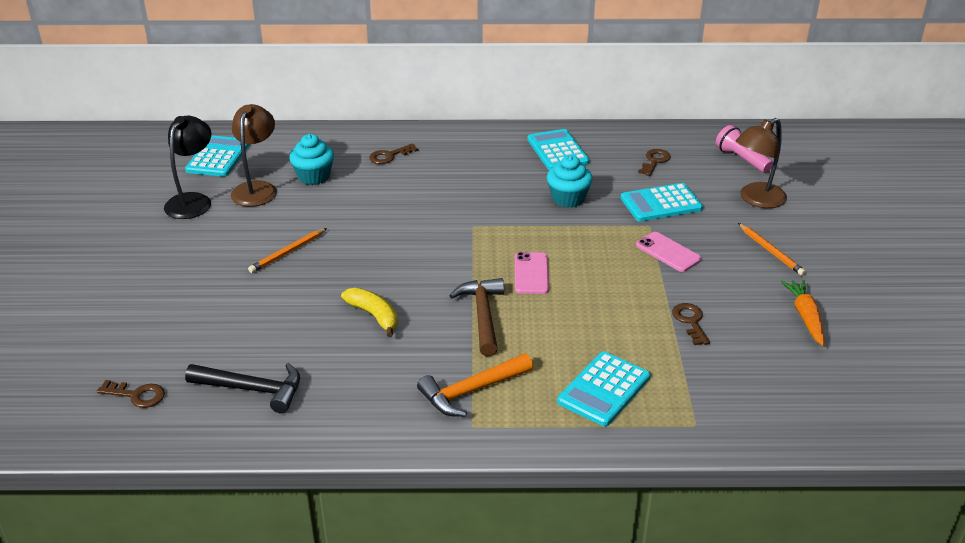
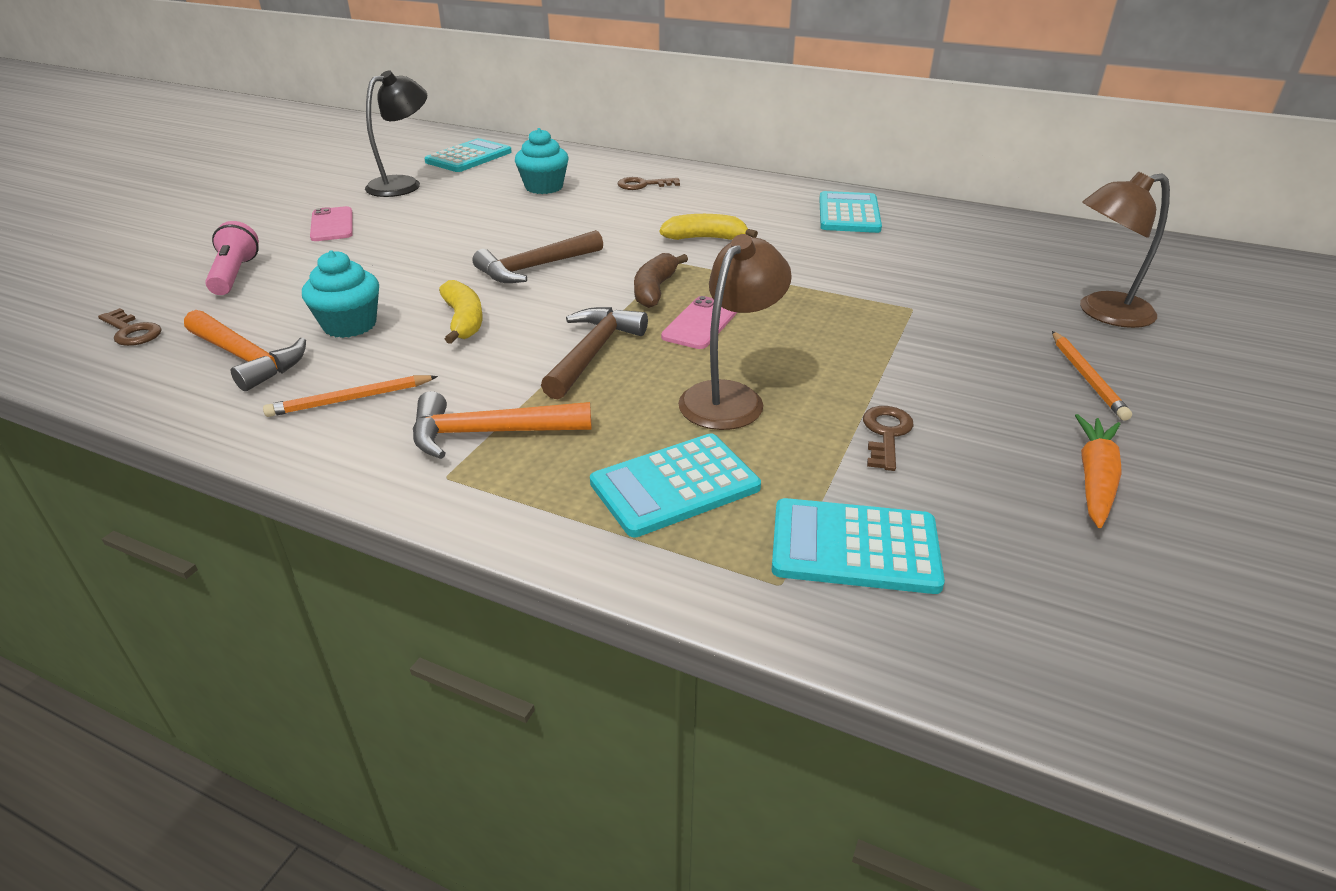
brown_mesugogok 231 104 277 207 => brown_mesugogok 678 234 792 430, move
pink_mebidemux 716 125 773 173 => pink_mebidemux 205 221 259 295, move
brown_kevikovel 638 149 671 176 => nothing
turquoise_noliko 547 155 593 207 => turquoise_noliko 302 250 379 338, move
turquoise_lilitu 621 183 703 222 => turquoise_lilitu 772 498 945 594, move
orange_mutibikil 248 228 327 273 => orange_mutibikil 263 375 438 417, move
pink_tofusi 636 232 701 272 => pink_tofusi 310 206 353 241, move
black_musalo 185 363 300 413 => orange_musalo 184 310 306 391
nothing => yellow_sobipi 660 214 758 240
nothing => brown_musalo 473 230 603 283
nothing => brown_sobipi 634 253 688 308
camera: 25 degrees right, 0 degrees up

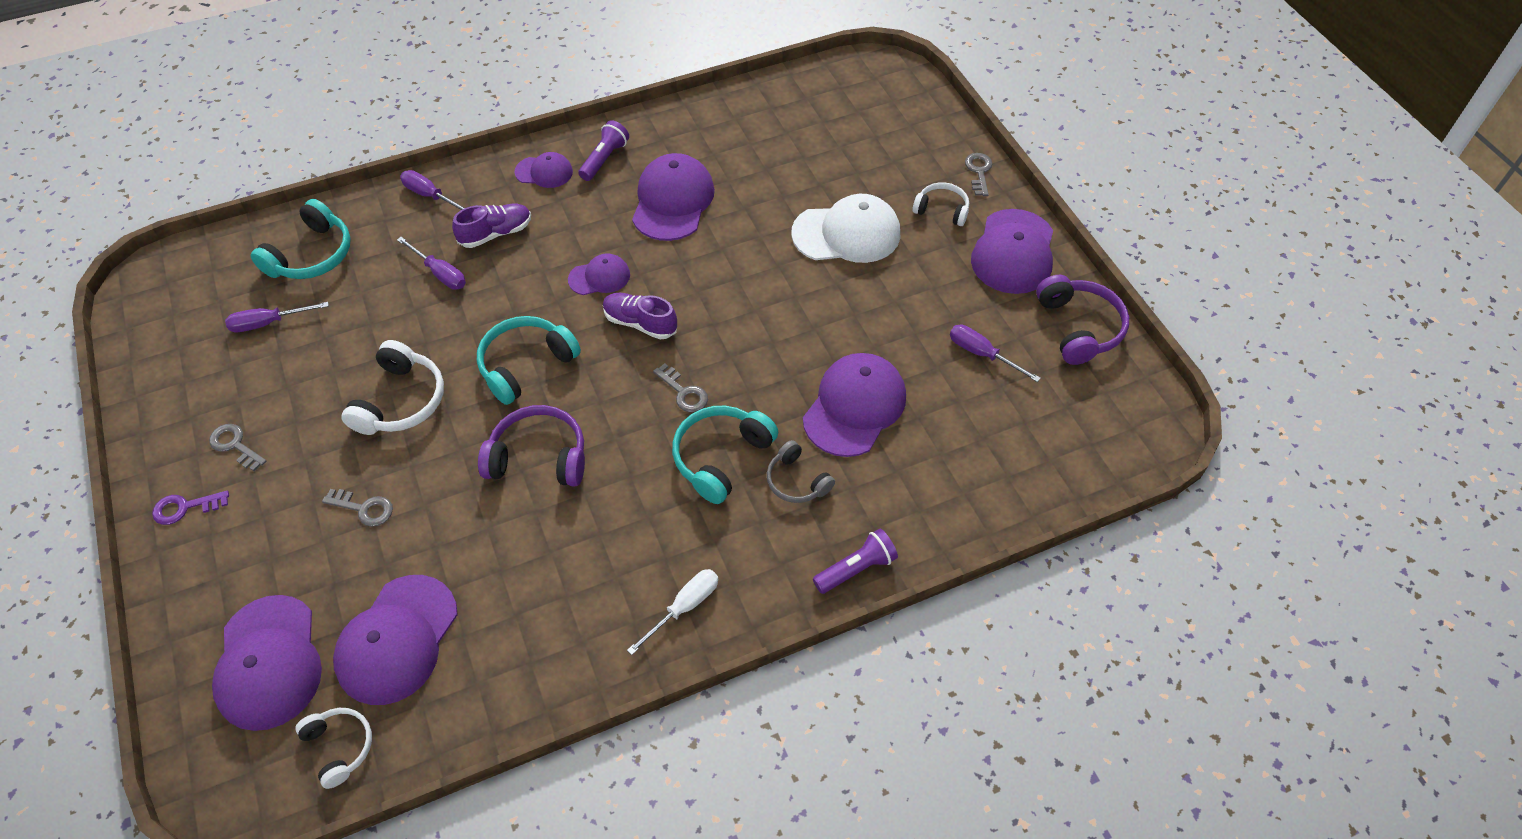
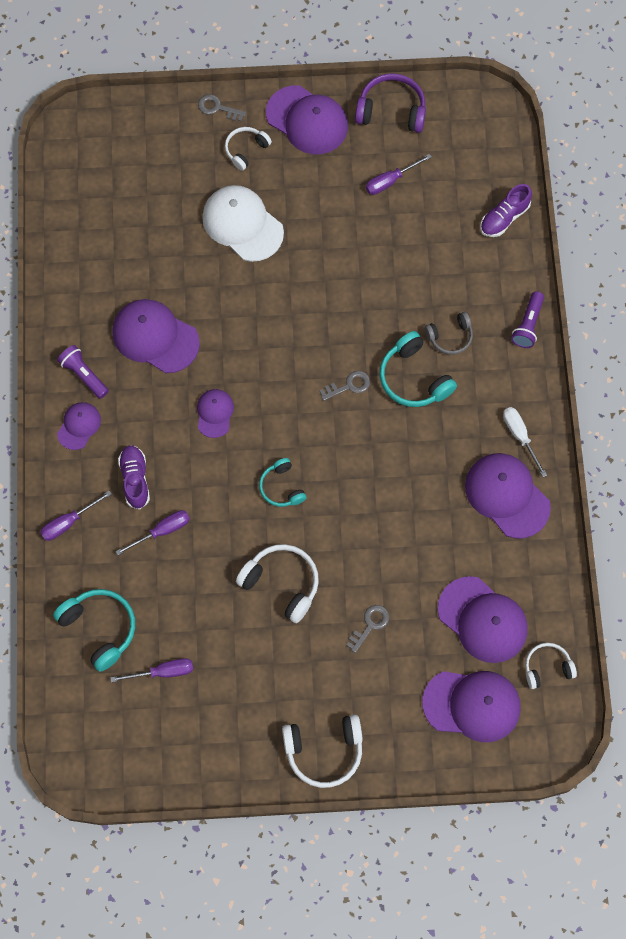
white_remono 791 194 900 263 => white_remono 202 185 284 262, 60 degrees counterclockwise
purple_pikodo 603 293 677 340 => purple_pikodo 480 184 532 237, move
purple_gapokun 225 302 329 332 => purple_gapokun 110 658 193 682, 105 degrees counterclockwise
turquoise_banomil 477 316 581 405 => turquoise_banomil 259 458 306 507, x0.63
purple_remono 803 353 906 457 => purple_remono 465 453 551 538, move
purple_banomil 478 405 585 487 => nothing
grey_kevikovel 209 424 267 471 => nothing
purple_kevikovel 152 490 229 525 => white_banomil 282 714 363 788
purple_mebidemux 813 528 898 594 => purple_mebidemux 511 291 544 348, 150 degrees counterclockwise
camera: 70 degrees left, 15 degrees up

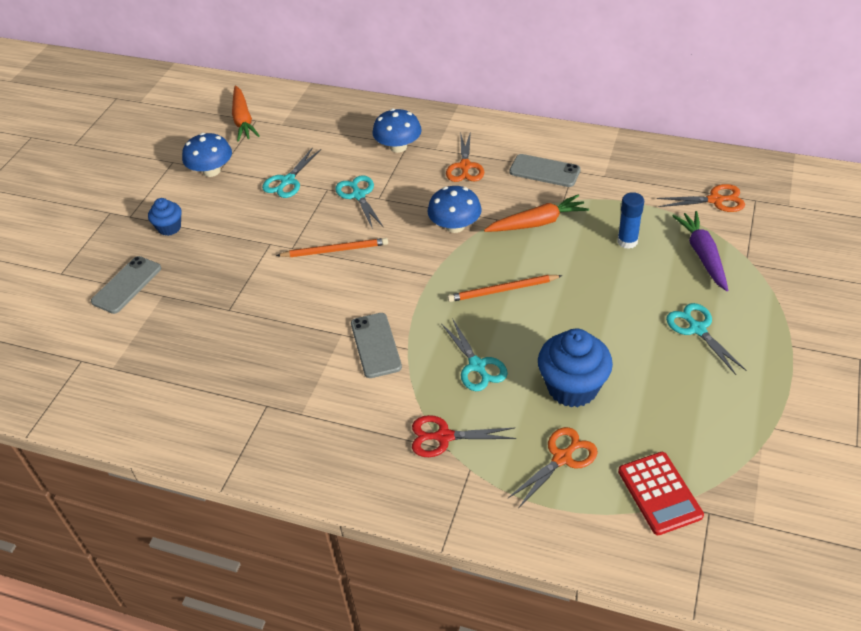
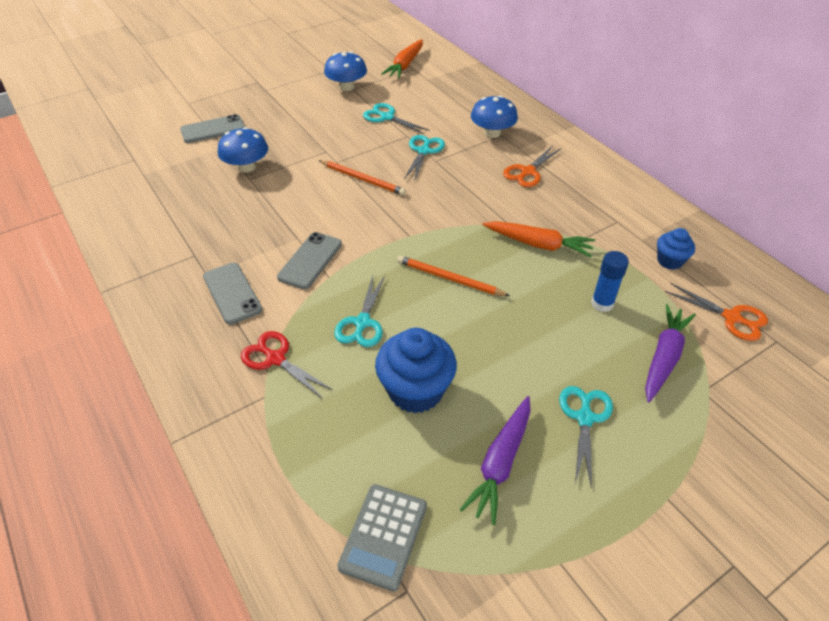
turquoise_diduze 262 147 321 198 => turquoise_diduze 363 103 430 134, 60 degrees clockwise
grey_tofusi 509 154 581 187 => grey_tofusi 203 263 262 325, move
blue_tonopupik 427 186 482 233 => blue_tonopupik 218 127 268 173, move
blue_noliko 148 198 182 236 => blue_noliko 657 228 695 270, move
orange_diduze 507 427 598 507 => nothing
red_lilitu 618 452 704 535 => grey_lilitu 337 484 427 591
nothing => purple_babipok 459 396 531 525
camera: 35 degrees right, 0 degrees up

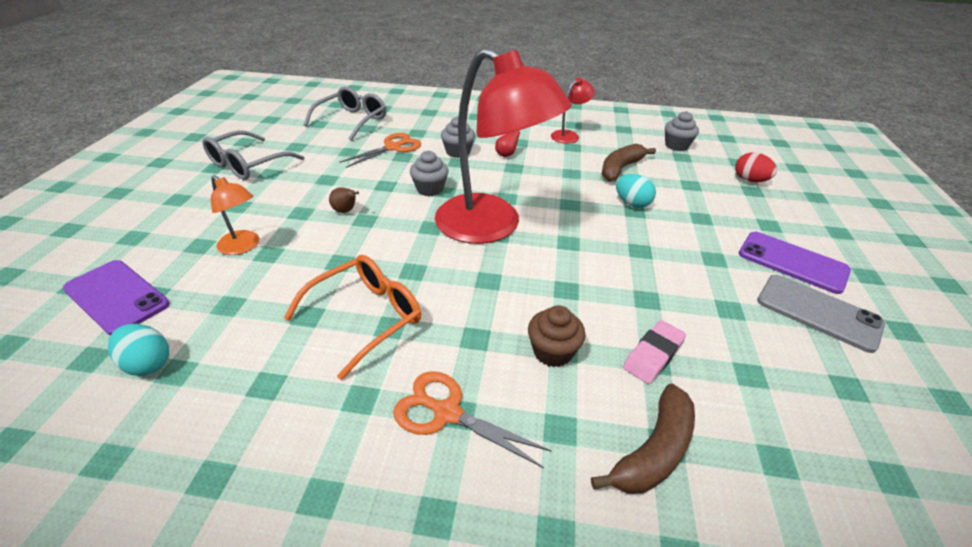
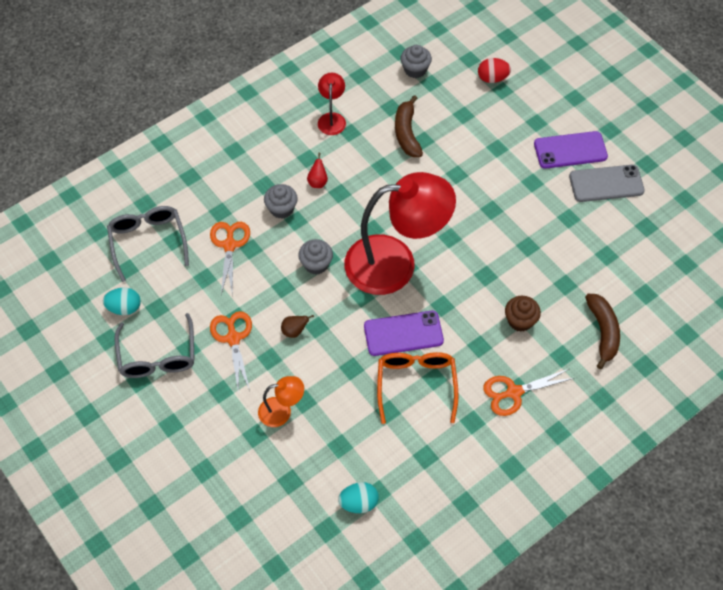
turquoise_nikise 616 174 656 208 => turquoise_nikise 103 288 141 315, move
purple_tofusi 63 260 170 336 => purple_tofusi 364 311 444 356, move
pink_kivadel 623 320 686 384 => nothing
nothing => orange_diduze 210 311 252 393
camera: 45 degrees left, 20 degrees up

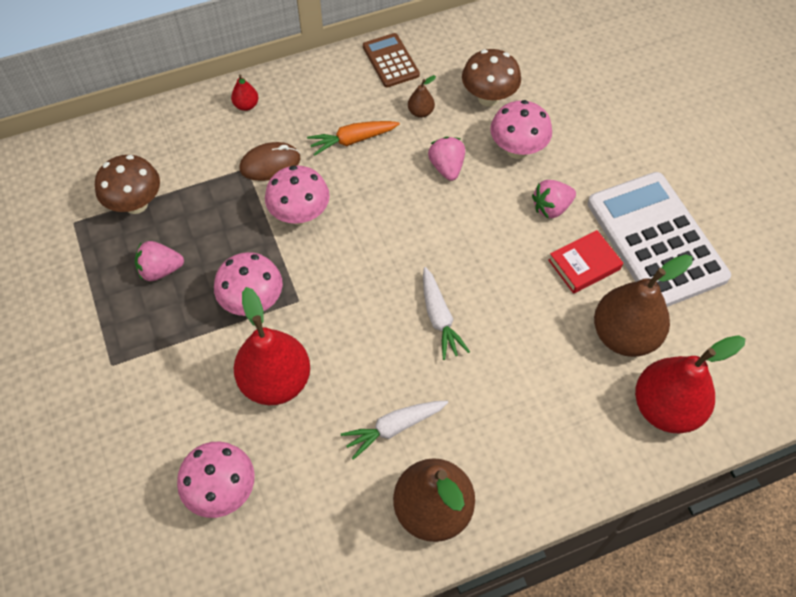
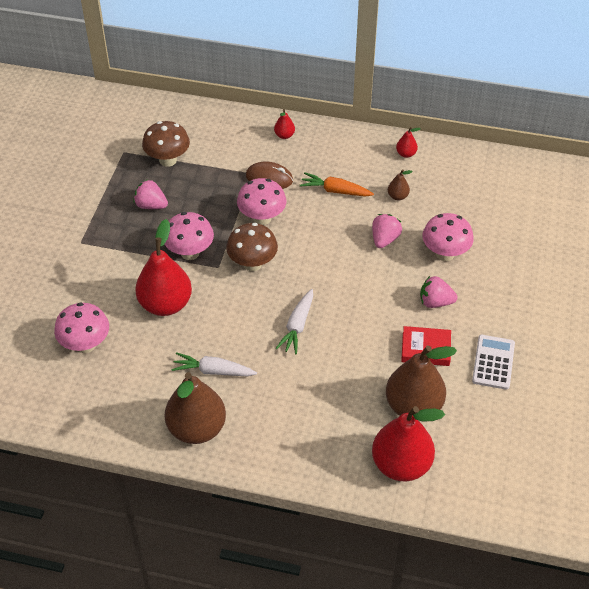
brown_lilitu 363 33 420 87 => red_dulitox 396 127 420 158
brown_tonopupik 462 49 521 107 => brown_tonopupik 226 223 278 271, move
white_lilitu 588 172 731 307 => white_lilitu 472 335 515 390, x0.50
camera: 35 degrees right, 10 degrees down

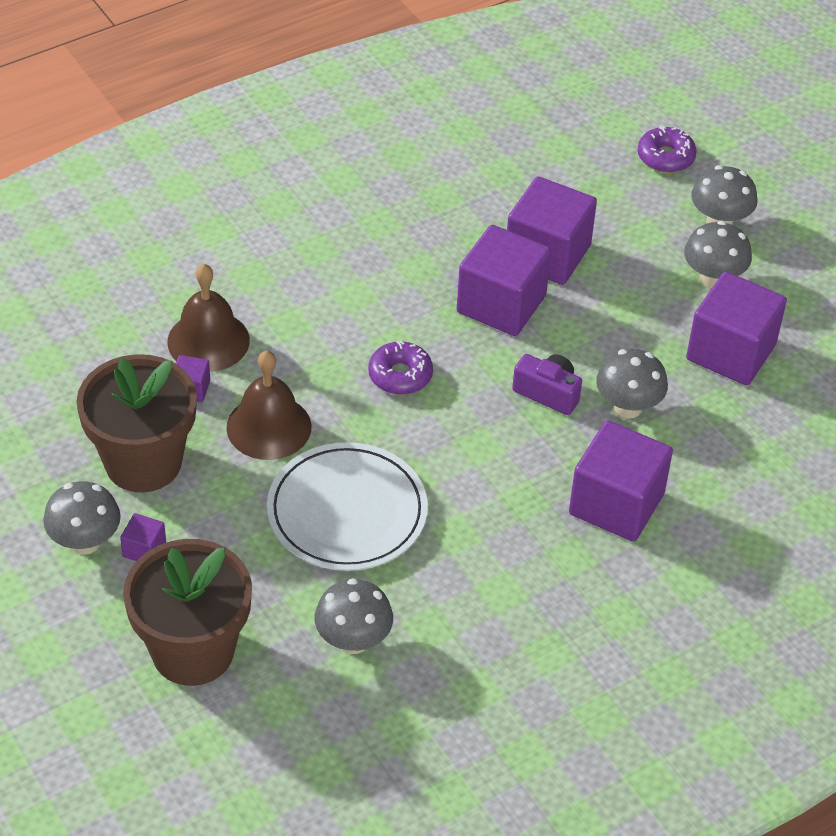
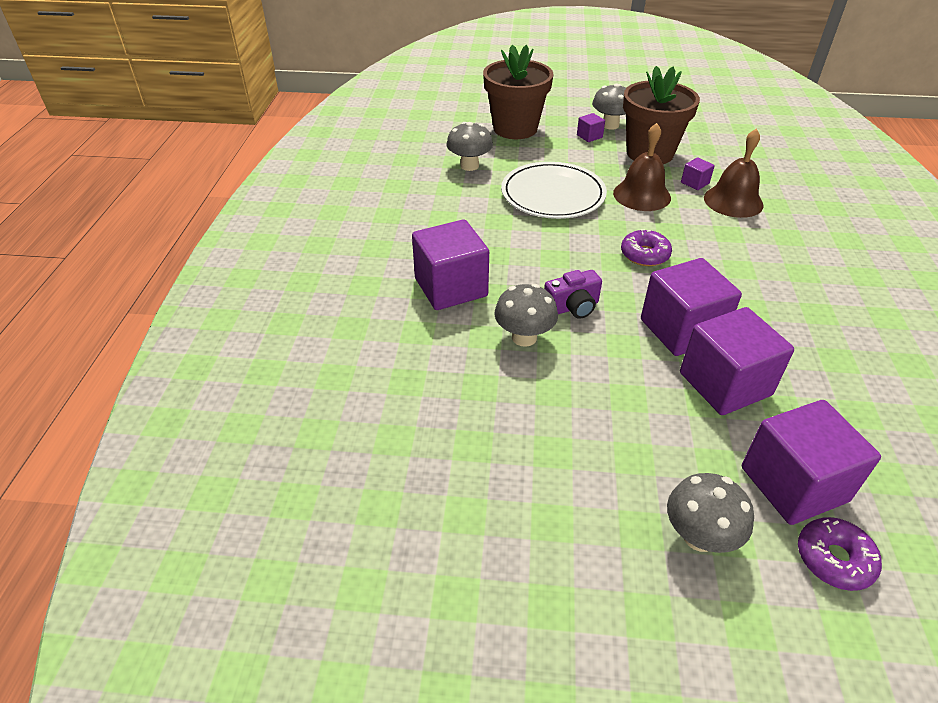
grey_tonopupik 684 221 752 288 => nothing
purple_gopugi 686 272 787 386 => purple_gopugi 742 400 881 525, move
camera: 130 degrees right, 5 degrees down

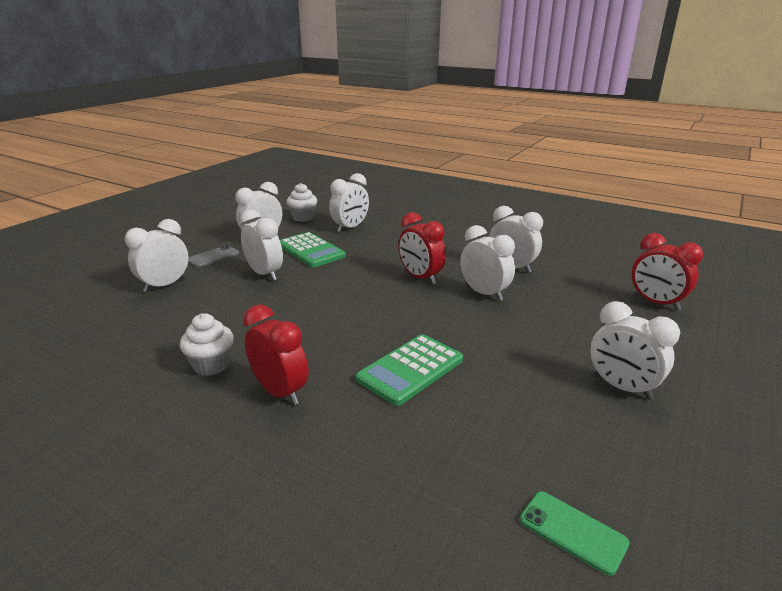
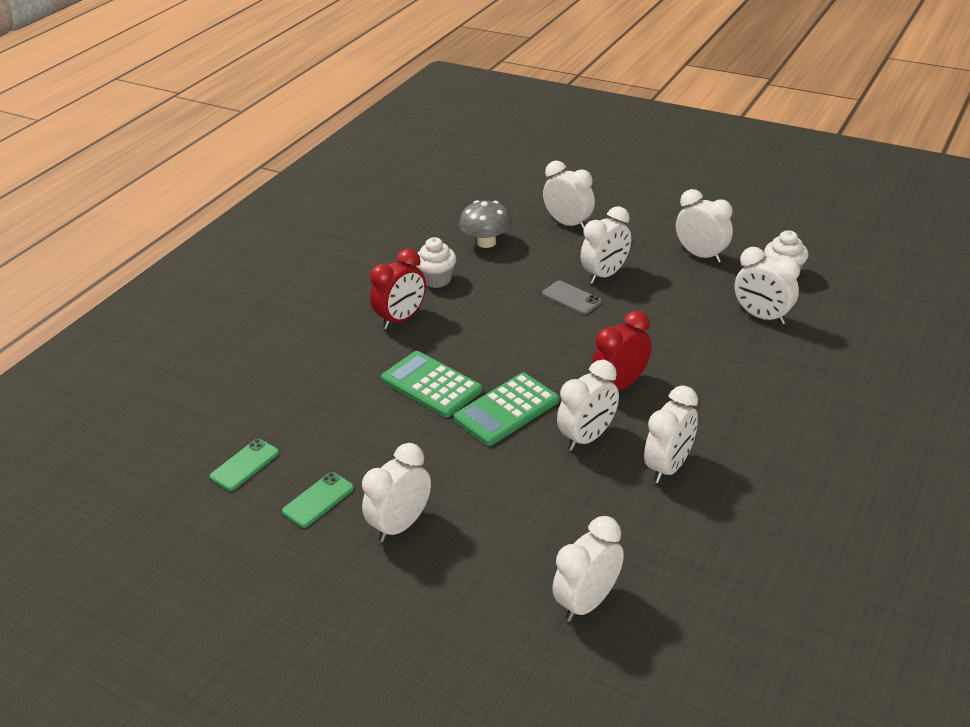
green_lilitu 280 232 346 267 => green_lilitu 454 373 559 446, move
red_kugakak 632 233 704 311 => white_kugakak 552 516 624 622
grey_tofusi 188 245 239 268 => grey_tofusi 542 281 602 314, move
nothing => grey_tonopupik 459 200 512 248
nothing => green_tofusi 282 472 354 528
camera: 90 degrees right, 10 degrees up

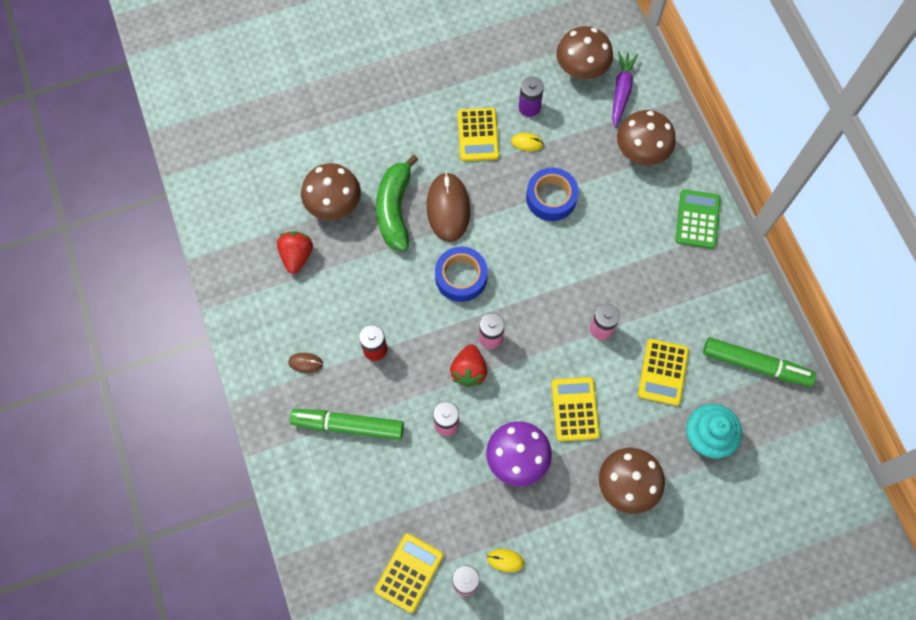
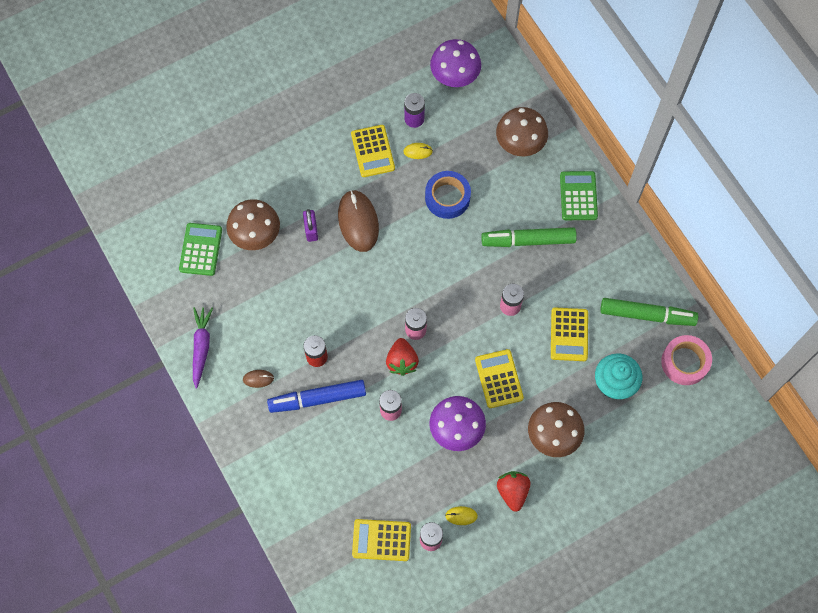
brown_tonopupik 557 26 613 79 => purple_tonopupik 430 39 481 87
purple_babipok 612 51 638 128 => purple_babipok 193 307 213 389, move
green_sobipi 376 155 418 251 => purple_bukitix 303 209 318 242
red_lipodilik 277 231 313 274 => red_lipodilik 497 471 531 512, move
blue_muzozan 435 247 488 302 => nothing
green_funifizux 290 409 404 440 => green_funifizux 481 227 577 247, move
yellow_lilitu 375 533 443 613 => yellow_lilitu 352 519 411 561, 105 degrees counterclockwise
nothing => green_lilitu 179 223 222 276
nothing => pink_muzozan 661 335 712 385
nothing => blue_funifizux 267 380 366 413
camera: 10 degrees left, 0 degrees up

